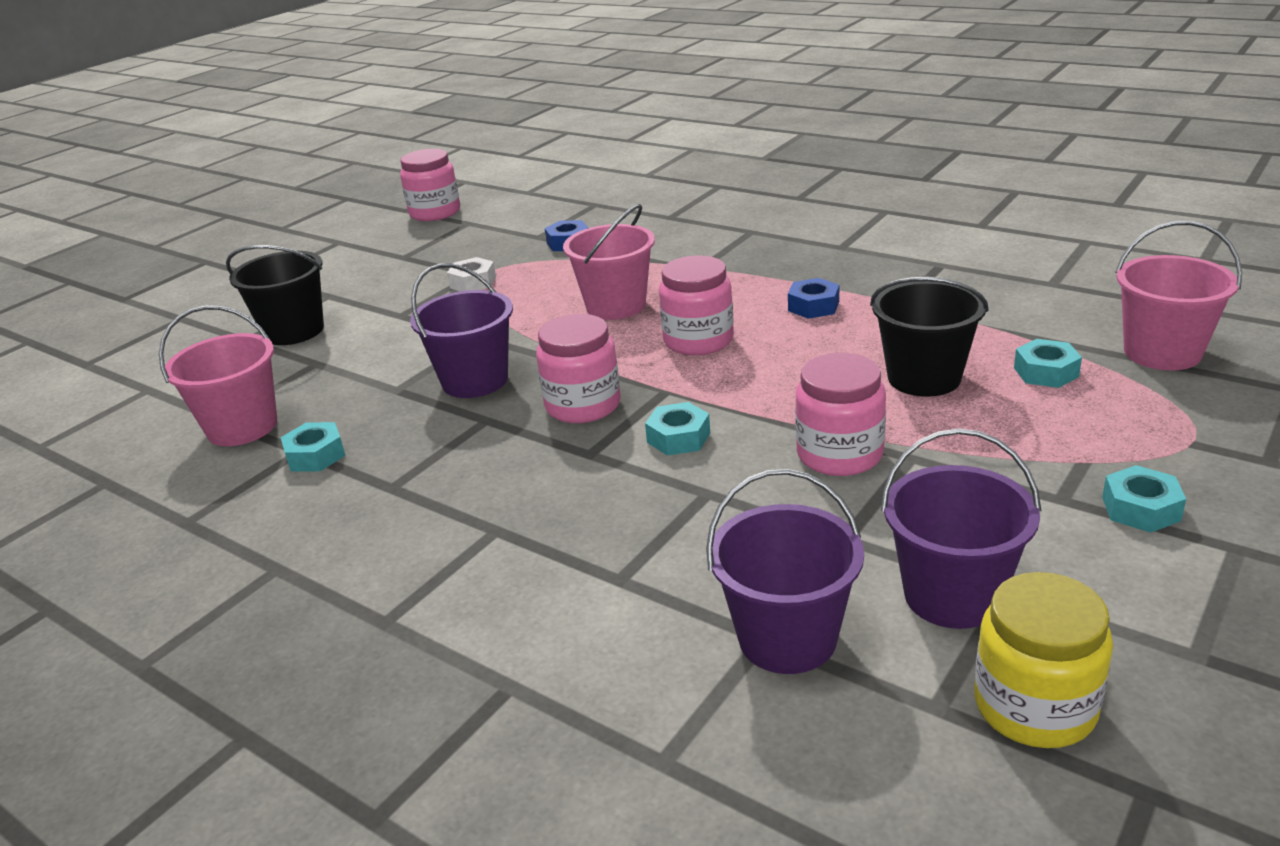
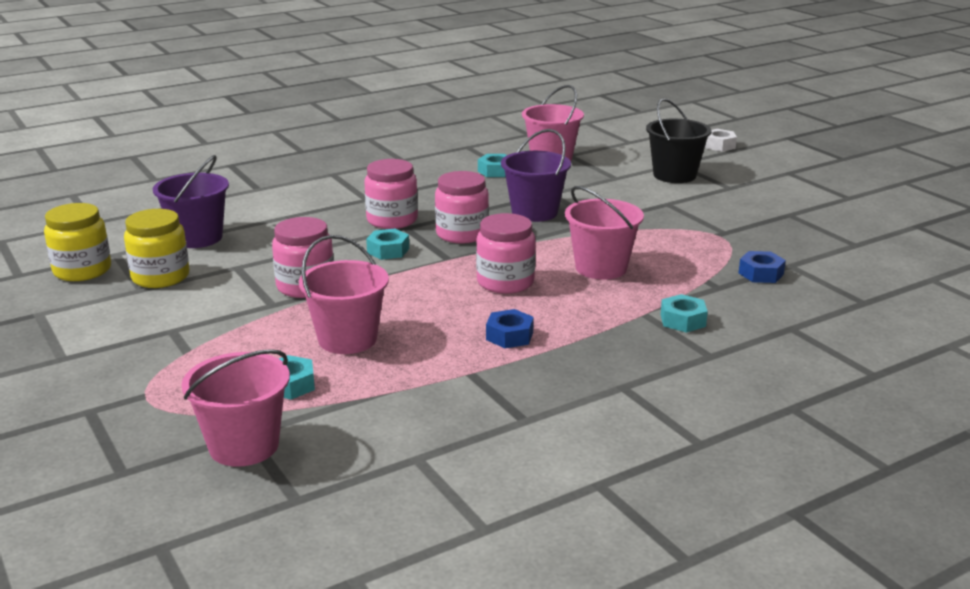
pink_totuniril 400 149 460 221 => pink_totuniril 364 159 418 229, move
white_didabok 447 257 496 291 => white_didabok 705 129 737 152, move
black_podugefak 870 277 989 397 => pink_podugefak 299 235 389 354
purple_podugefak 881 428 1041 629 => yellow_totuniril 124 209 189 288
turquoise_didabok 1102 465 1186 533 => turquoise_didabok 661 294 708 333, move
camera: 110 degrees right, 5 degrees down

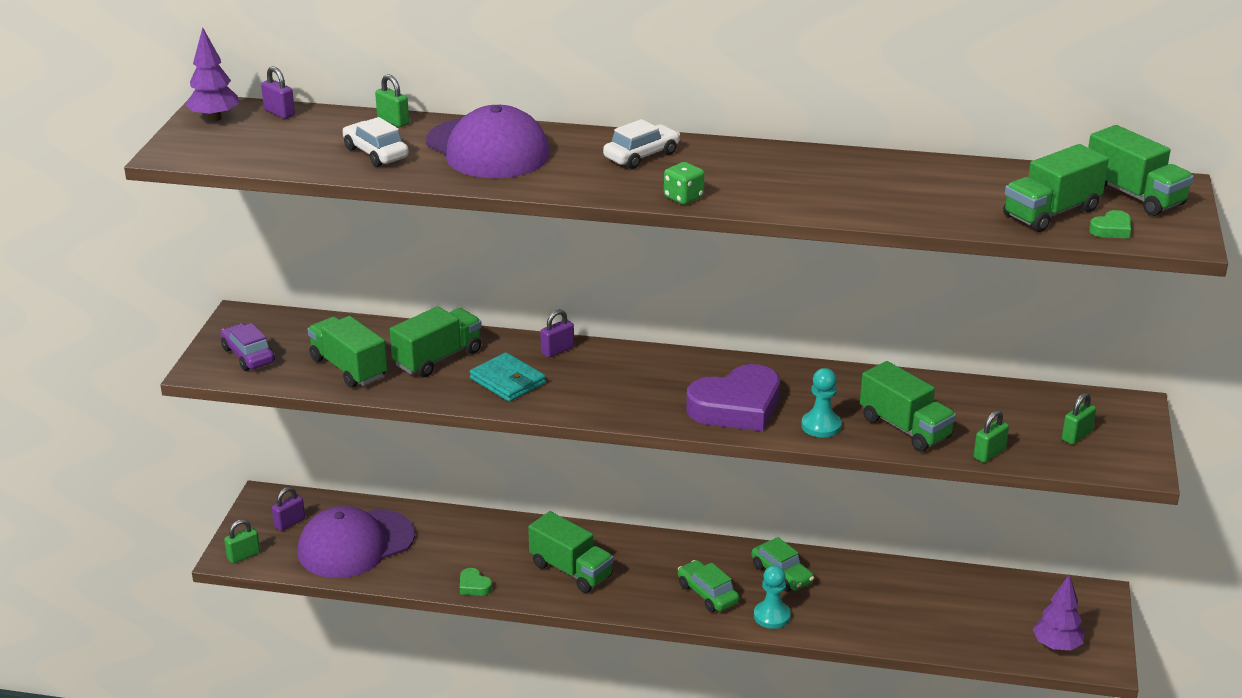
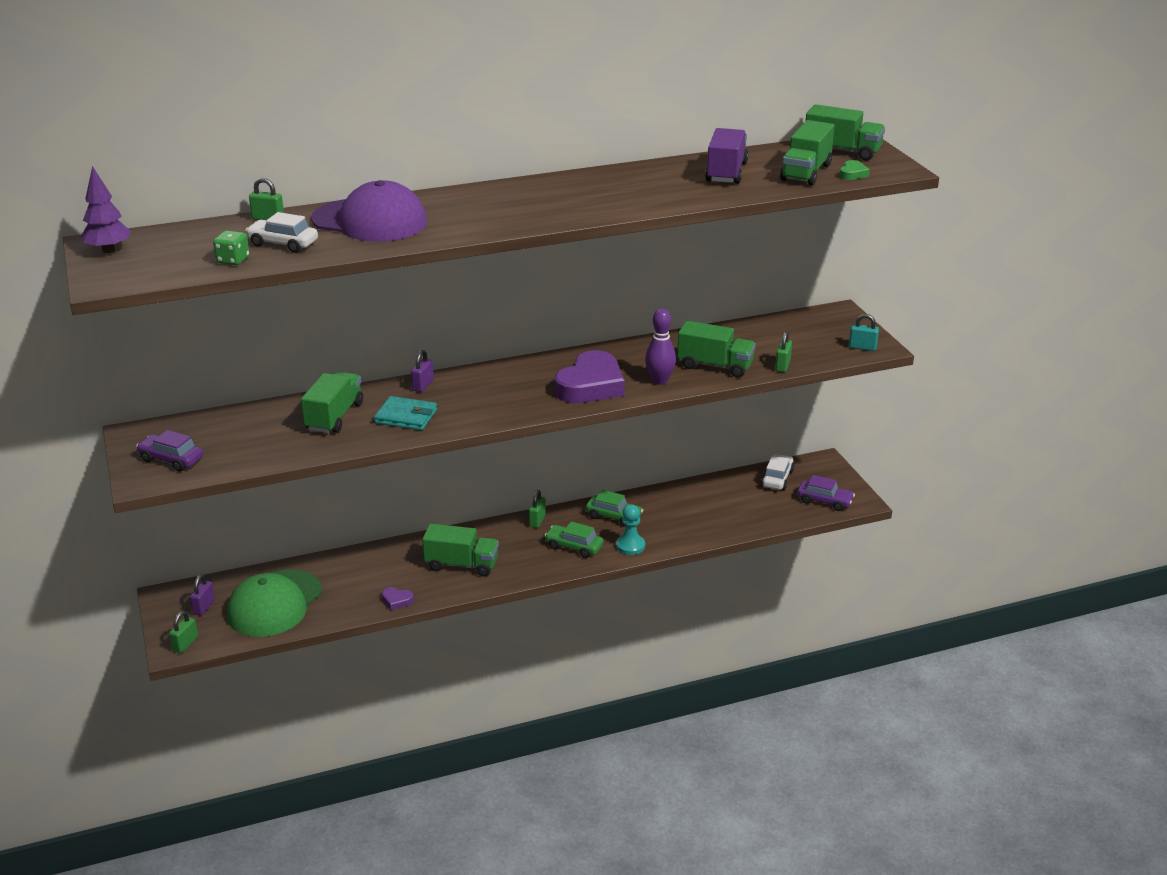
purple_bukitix 261 66 295 119 => nothing
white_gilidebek 603 119 680 169 => white_gilidebek 761 454 794 490, move
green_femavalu 664 162 705 205 => green_femavalu 213 231 250 265, move
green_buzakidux 307 316 387 388 => nothing
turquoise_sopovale 801 368 842 438 => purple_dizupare 645 308 676 385
green_bukitix 1062 392 1096 445 => green_bukitix 529 490 546 528, move
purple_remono 298 506 415 578 => green_remono 227 569 322 637
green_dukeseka 460 568 492 596 => purple_dukeseka 382 587 414 610
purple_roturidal 1033 574 1084 651 => purple_gilidebek 797 475 855 511
nothing => purple_buzakidux 705 128 748 184
nothing => turquoise_bukitix 849 314 879 351
camera: 30 degrees left, 0 degrees up

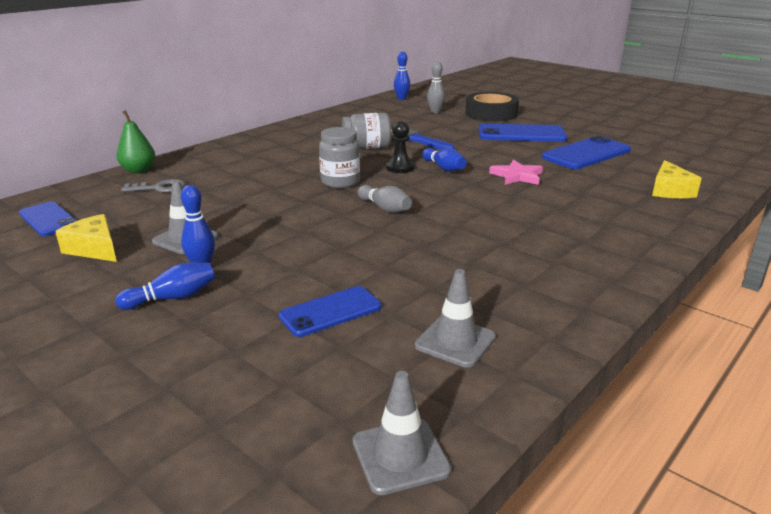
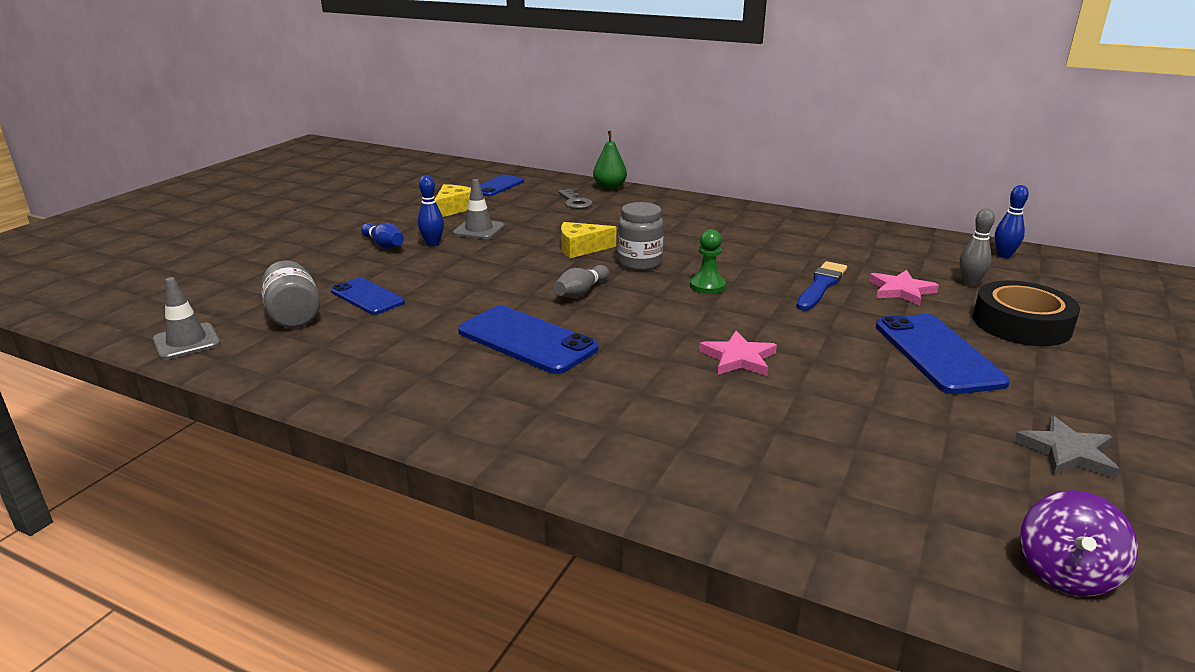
grey_totuniril 342 113 391 149 => grey_totuniril 261 260 320 328, move
black_sopovale 386 121 414 173 => green_sopovale 690 229 726 294
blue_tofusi 542 136 631 169 => blue_tofusi 458 306 598 374, move
blue_dizupare 422 148 467 172 => nothing
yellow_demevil 652 160 702 198 => yellow_demevil 561 222 616 258, move
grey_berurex 415 269 496 368 => nothing
nothing => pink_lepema 869 270 939 306
nothing => grey_lepema 1014 416 1119 479
nothing => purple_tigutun 1020 490 1138 596
camera: 75 degrees right, 0 degrees up

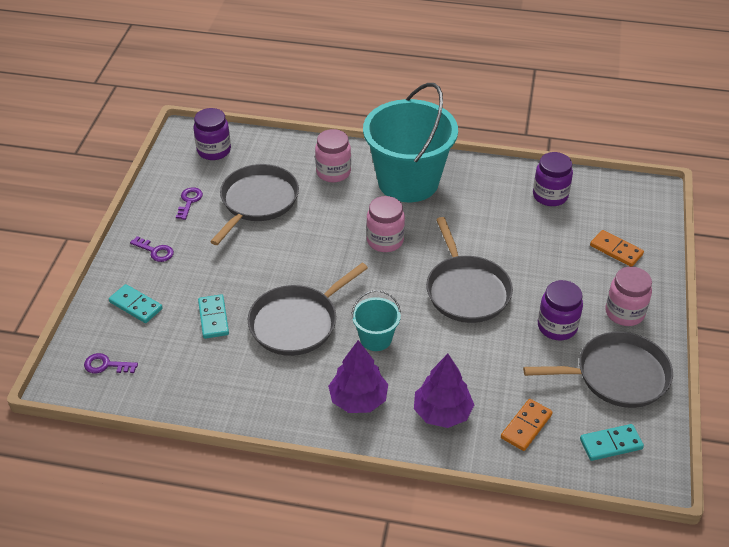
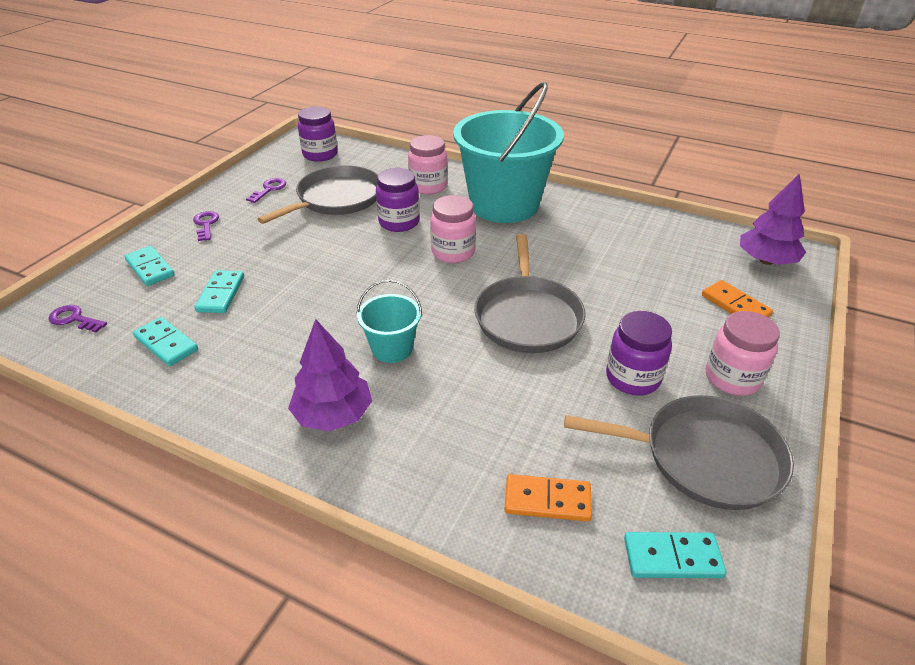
purple_totuniril 533 152 573 206 => purple_totuniril 376 168 420 232, move
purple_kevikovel 130 236 174 262 => purple_kevikovel 193 211 219 241, 150 degrees counterclockwise
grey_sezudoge 248 263 368 356 => nothing
purple_roturidal 414 354 474 428 => purple_roturidal 740 173 806 265, move
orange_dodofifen 501 399 553 451 => orange_dodofifen 505 474 592 522, 45 degrees clockwise
nothing => turquoise_dodofifen 133 317 198 366
camera: 15 degrees right, 5 degrees down

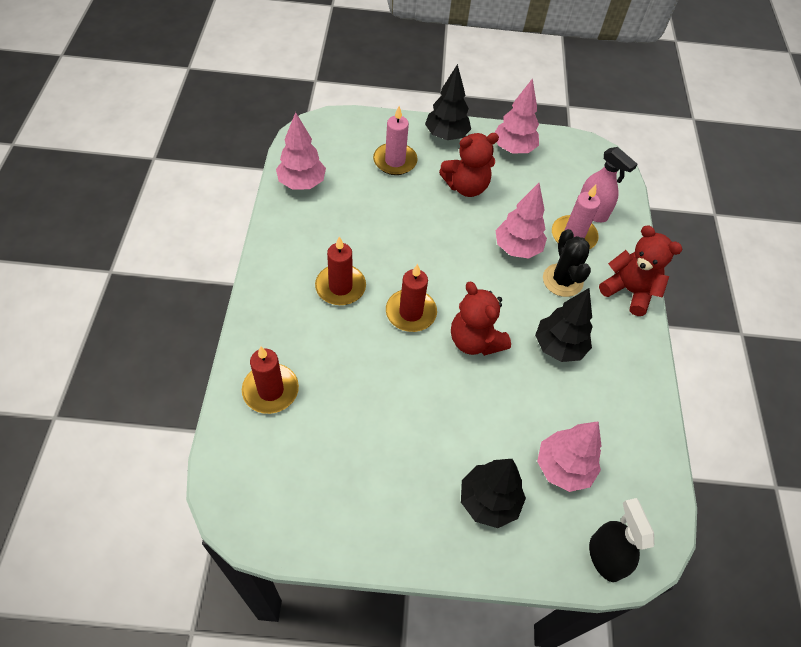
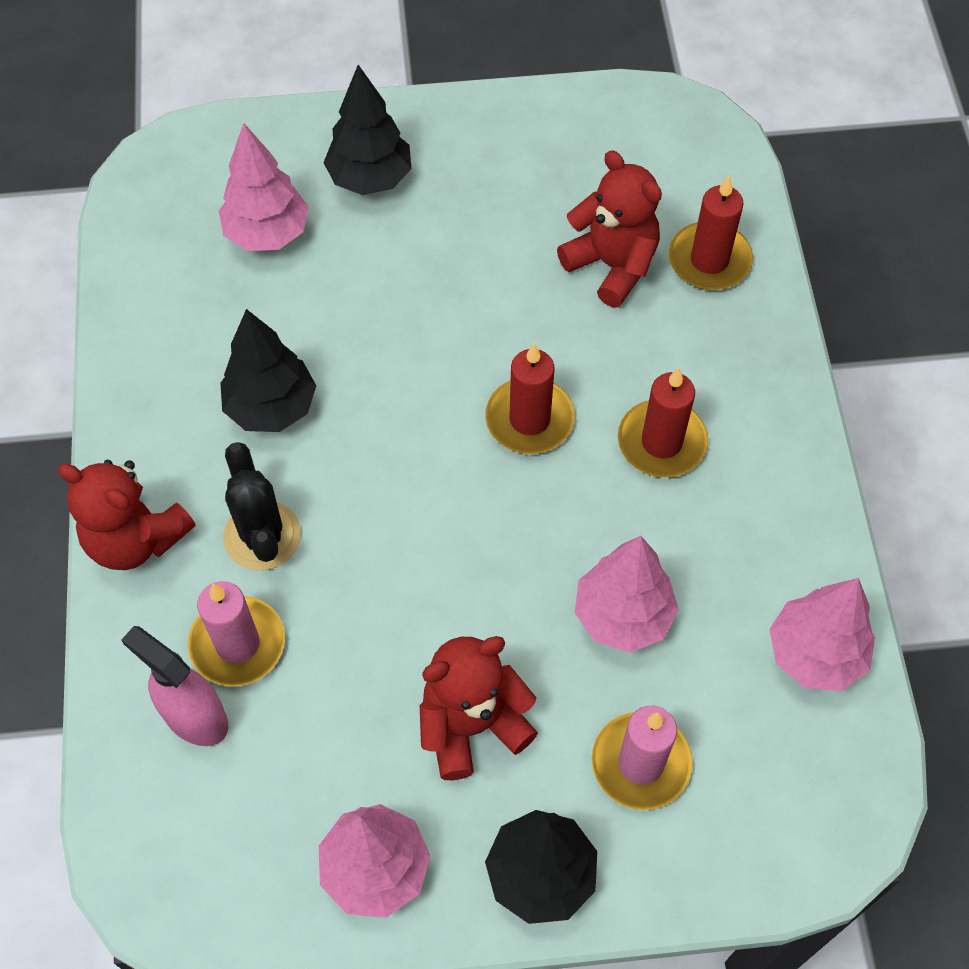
pink_roturidal 495 183 547 259 => pink_roturidal 575 536 679 653, move
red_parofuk 451 282 511 356 => red_parofuk 557 150 662 307, move
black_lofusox 589 498 654 582 => nothing
camera: 175 degrees right, 5 degrees up

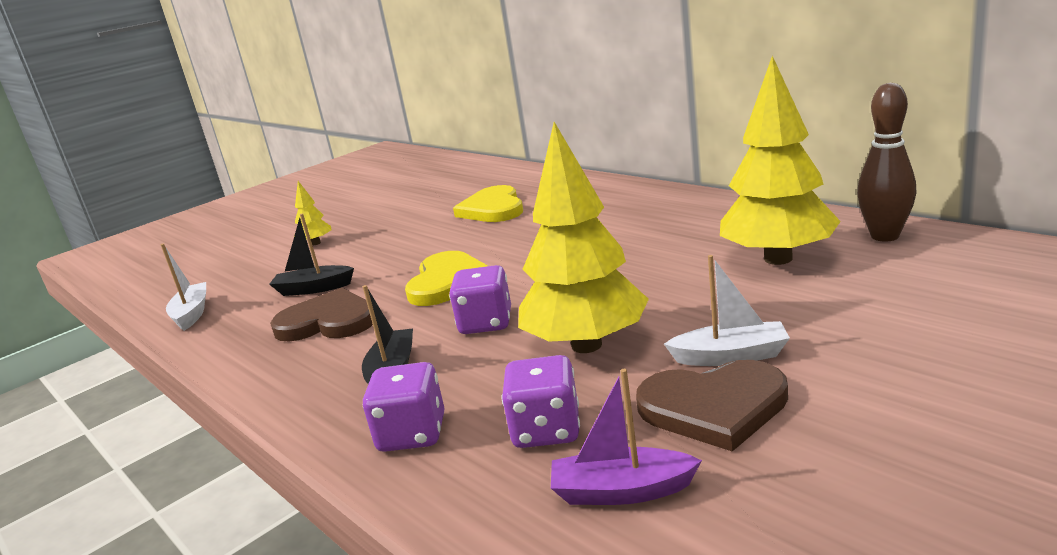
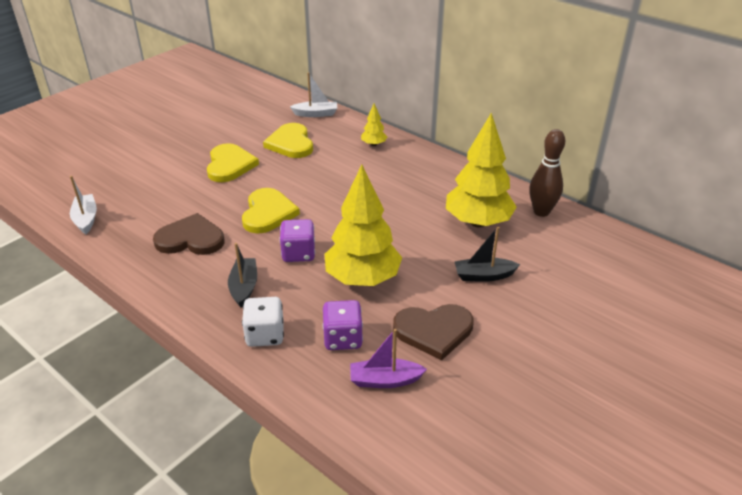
yellow_roturidal 294 181 332 245 => yellow_roturidal 361 104 387 146, move
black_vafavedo 269 213 354 296 => black_vafavedo 455 226 520 282, move
white_vafavedo 664 255 790 366 => white_vafavedo 290 72 337 117, move
purple_femavalu 363 362 444 452 => white_femavalu 242 297 284 347
nothing => yellow_dukeseka 207 143 259 182
camera: 10 degrees left, 15 degrees up

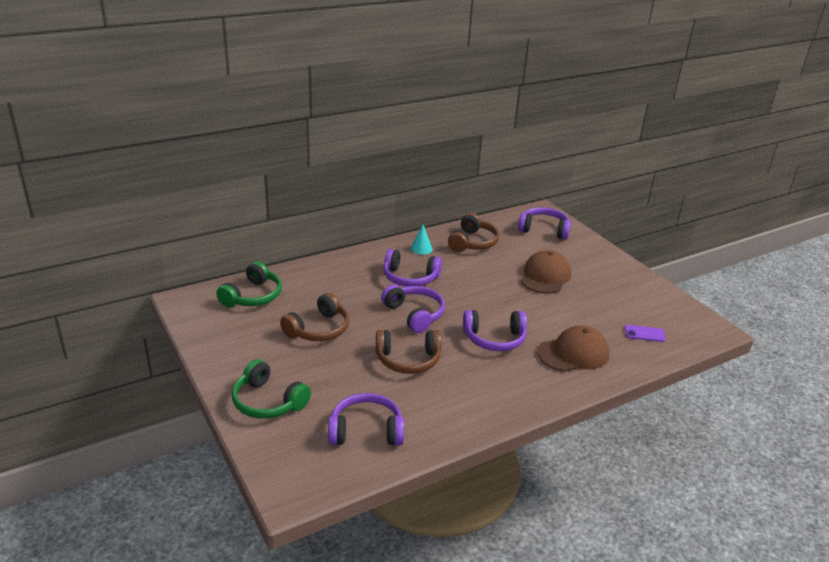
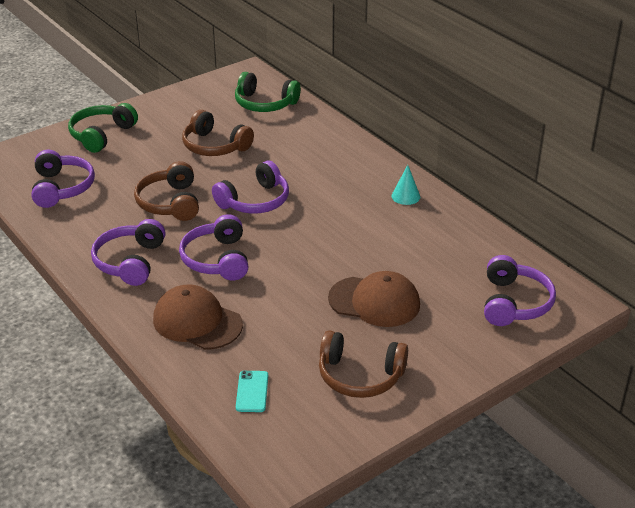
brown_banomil 448 213 500 252 => brown_banomil 319 330 408 398, move
purple_banomil 383 249 442 287 => purple_banomil 91 219 166 286, move
brown_remono 537 325 610 372 => brown_remono 153 284 243 350, 150 degrees clockwise
purple_tofusi 625 325 666 342 => turquoise_tofusi 236 371 268 412
camera: 85 degrees right, 5 degrees up

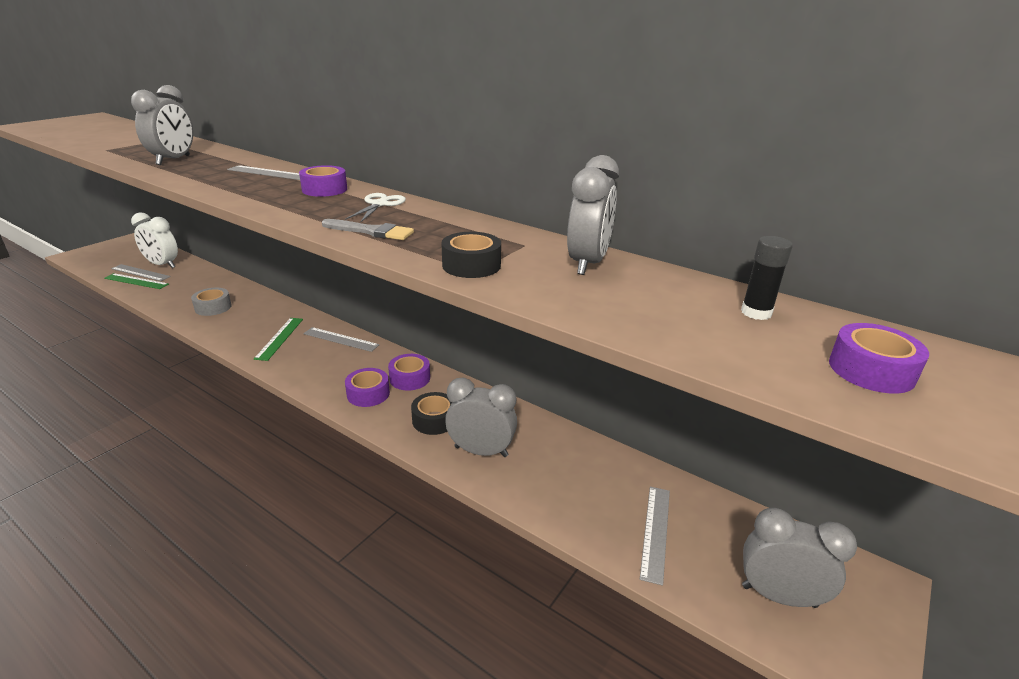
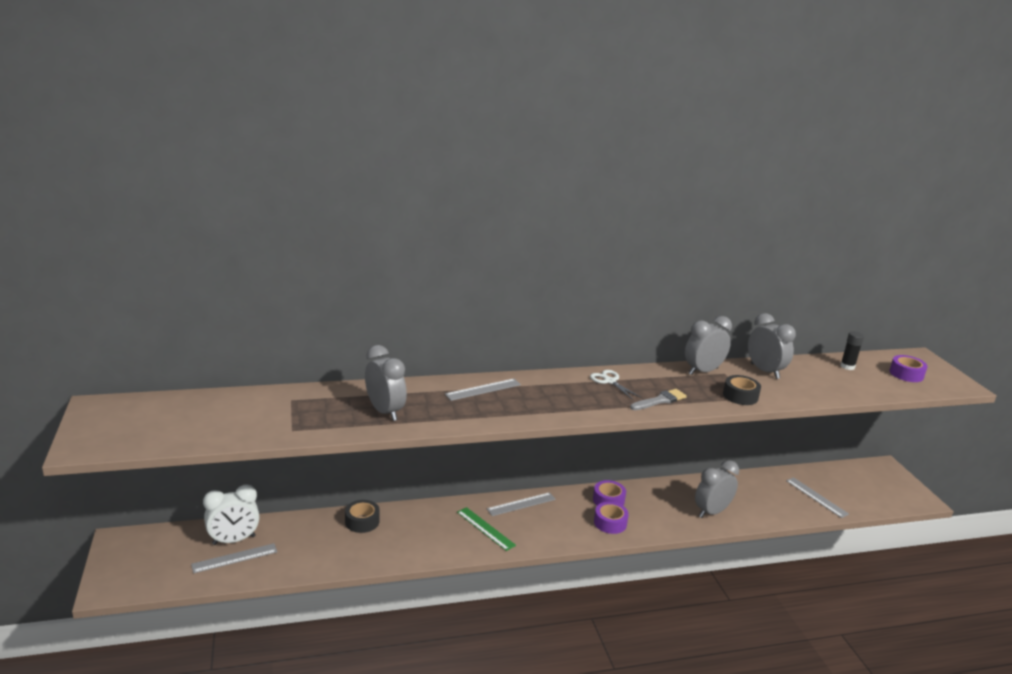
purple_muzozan 299 165 347 197 => nothing
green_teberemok 104 273 169 289 => nothing
grey_muzozan 191 288 232 316 => nothing
black_muzozan 411 392 452 435 => black_muzozan 345 500 380 533, move
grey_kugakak 742 508 857 608 => grey_kugakak 685 316 732 375, move
camera: 50 degrees left, 5 degrees down

